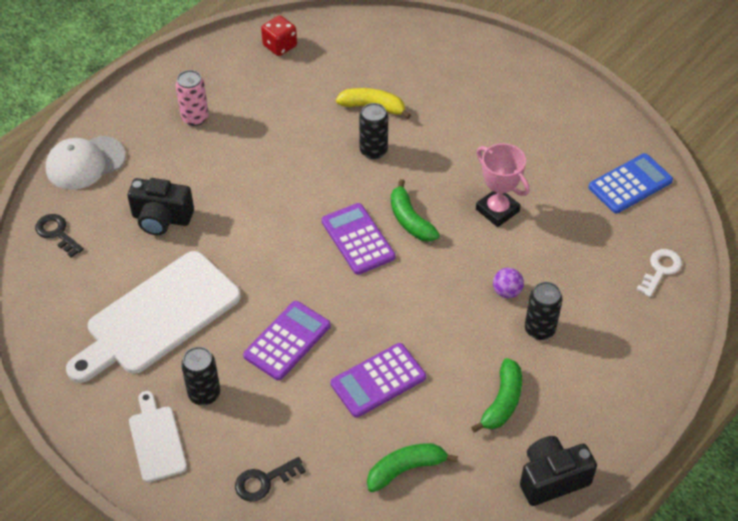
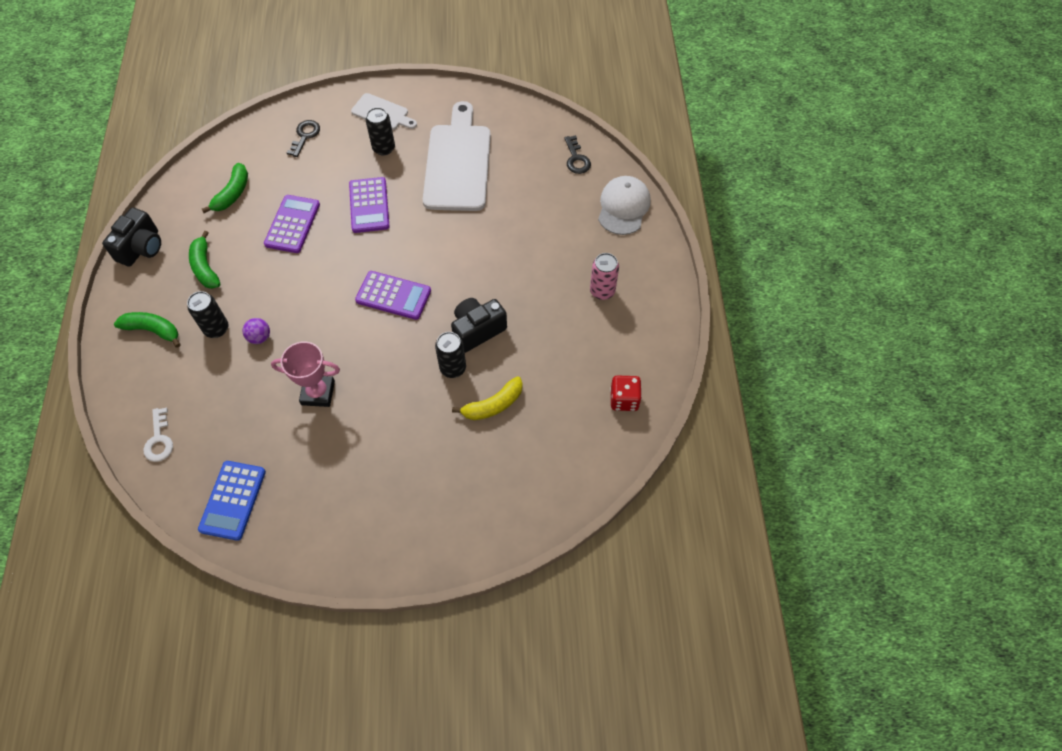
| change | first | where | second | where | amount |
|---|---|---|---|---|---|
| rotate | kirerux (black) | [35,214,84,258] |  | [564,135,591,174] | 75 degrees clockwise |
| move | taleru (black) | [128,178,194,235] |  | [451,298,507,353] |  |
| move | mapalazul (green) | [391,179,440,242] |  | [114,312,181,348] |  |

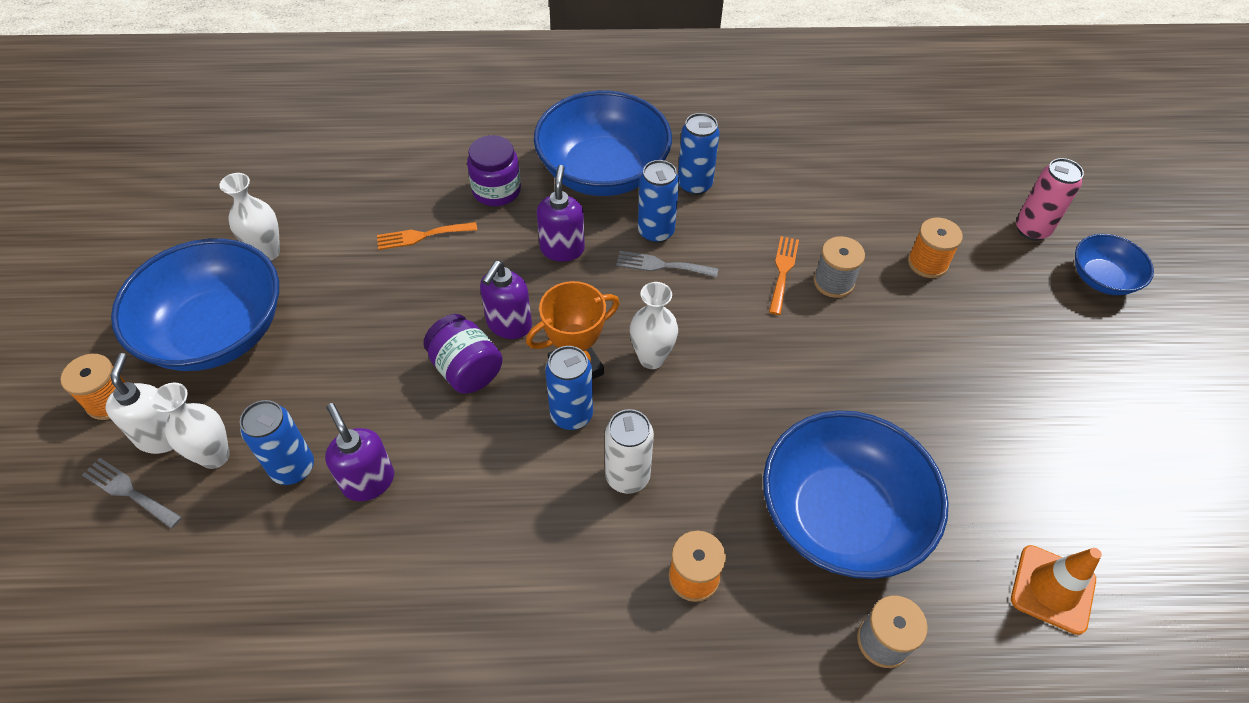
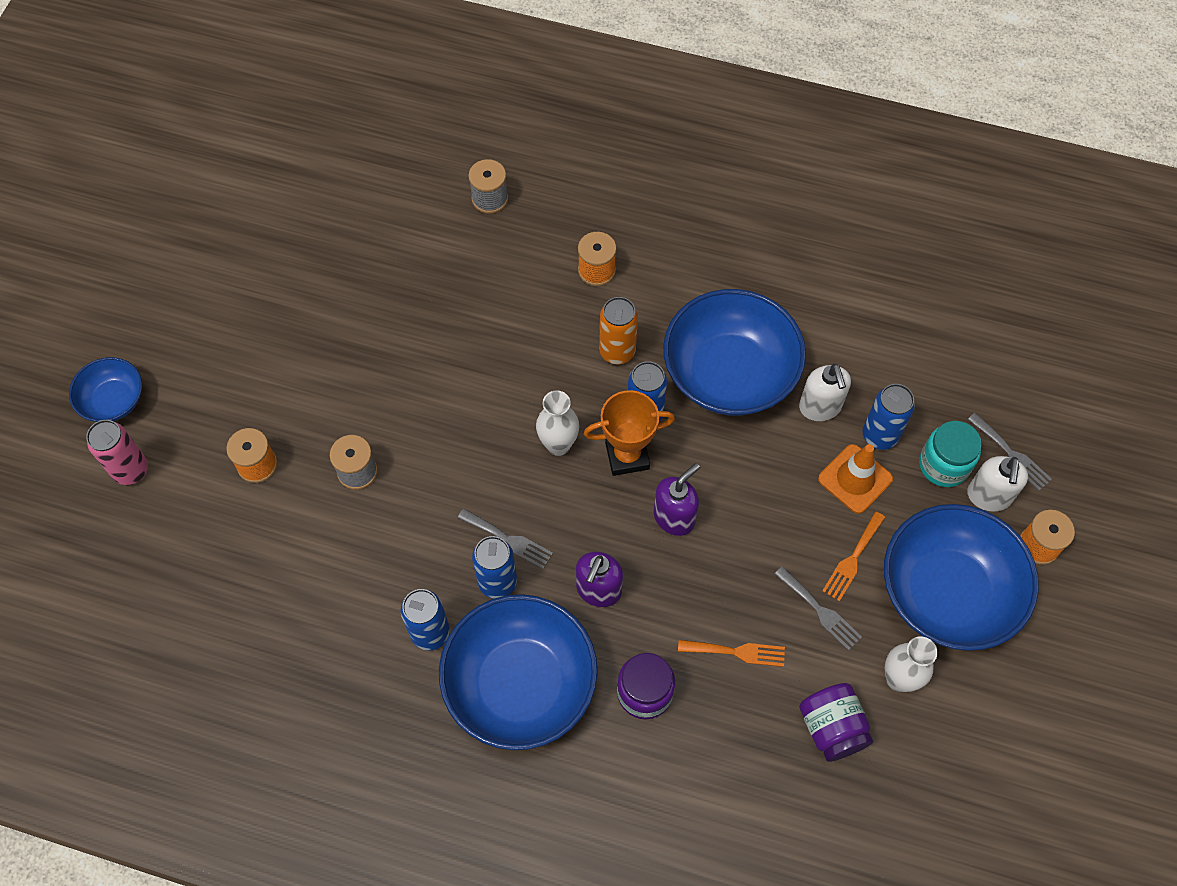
| change | first | where | second | where | amount |
|---|---|---|---|---|---|
| replace | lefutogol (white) | [151,383,230,469] | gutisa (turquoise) | [919,421,982,487] |  |
| recolor | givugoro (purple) | [325,403,394,501] | givugoro (white) | [799,363,851,421] |  |
| move | gutisa (purple) | [424,314,503,394] |  | [799,683,873,762] |  |
| recolor | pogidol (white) | [605,409,654,494] | pogidol (orange) | [599,297,638,364] |  |
| move | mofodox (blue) | [763,410,949,579] |  | [663,289,806,416] |  |
| move | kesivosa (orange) | [769,236,799,315] |  | [822,511,886,601] |  |
| move | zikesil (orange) | [1011,545,1102,635] |  | [818,444,893,514] |  |
| insert |  |  | kesivosa (grey) | [775,566,862,650] |  |

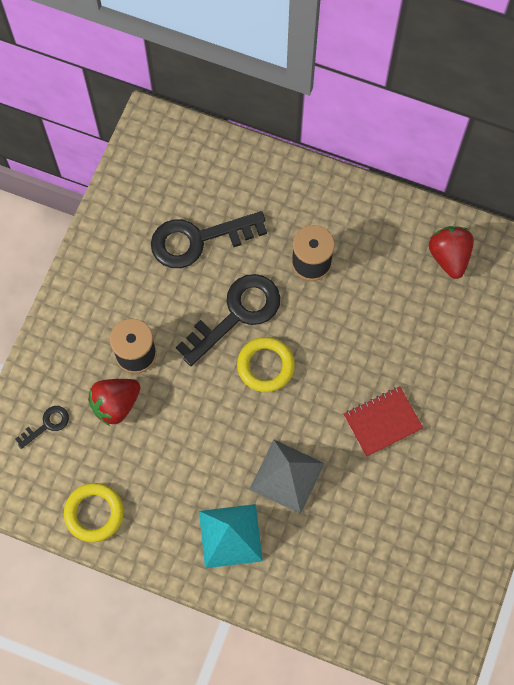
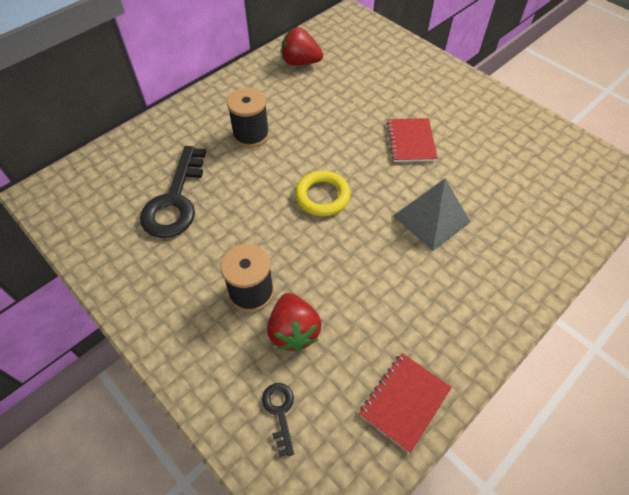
| change | first | where | second | where | amount |
|---|---|---|---|---|---|
| replace | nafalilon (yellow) | [64,483,124,542] | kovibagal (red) | [359,353,452,453] |  |
| delete | kirerux (black) | [176,274,280,366] |  |  |  |
| delete | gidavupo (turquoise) | [199,504,263,568] |  |  |  |

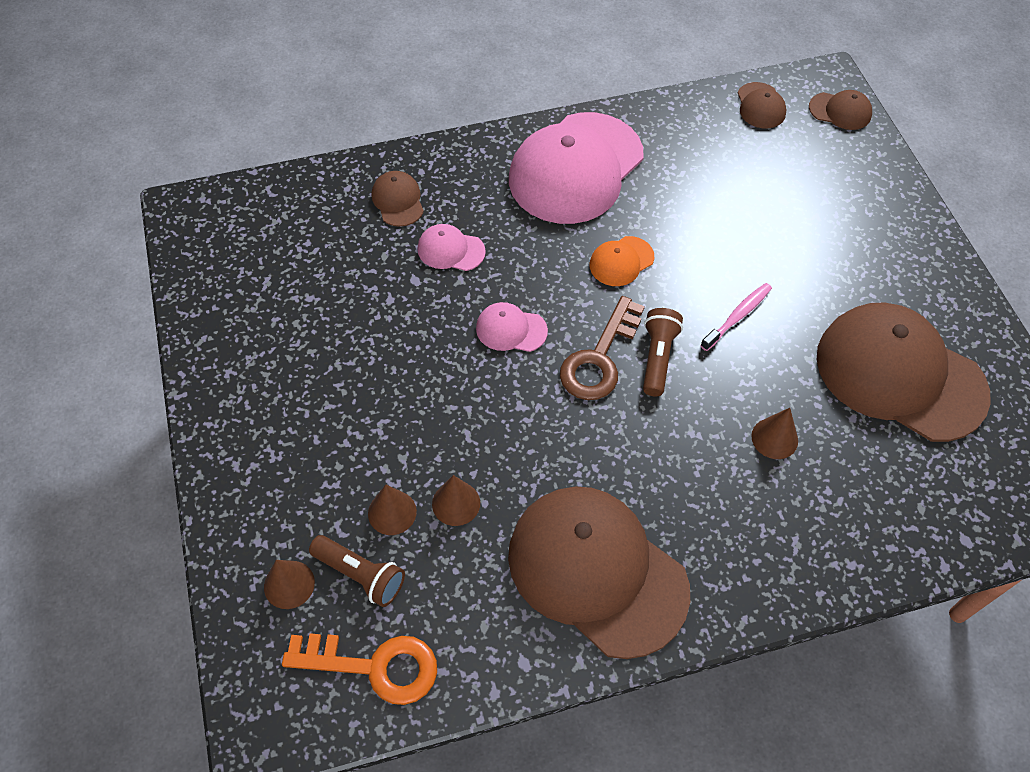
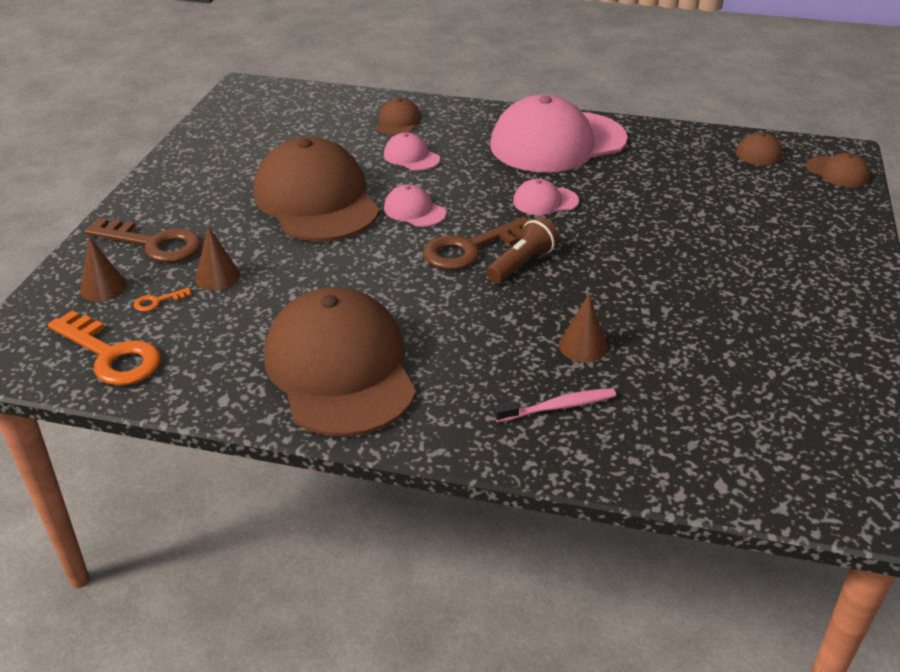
| change | first | where | second | where | amount |
|---|---|---|---|---|---|
| replace | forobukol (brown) | [309,535,405,607] | kirerux (orange) | [134,288,191,312] |  |
| delete | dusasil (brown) | [432,475,480,526] |  |  |  |
| recolor | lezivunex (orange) | [590,236,654,286] | lezivunex (pink) | [513,178,579,215] |  |
| move | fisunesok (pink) | [700,283,772,351] |  | [494,388,616,422] |  |
| move | lezivunex (brown) | [817,303,991,442] |  | [253,137,380,241] |  |
| insert |  |  | kirerux (brown) | [84,218,202,263] |  |

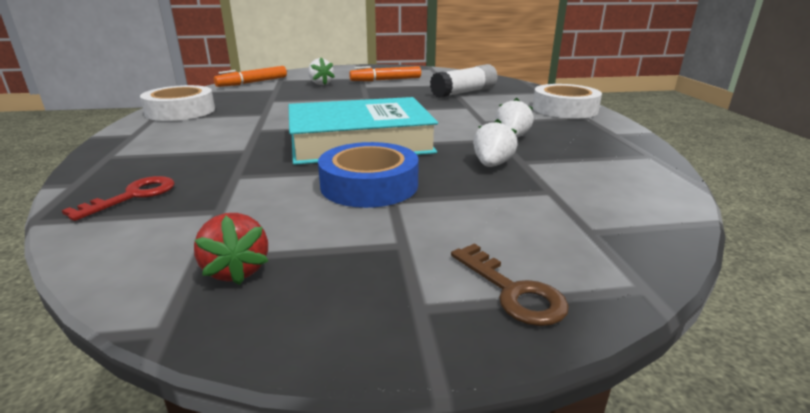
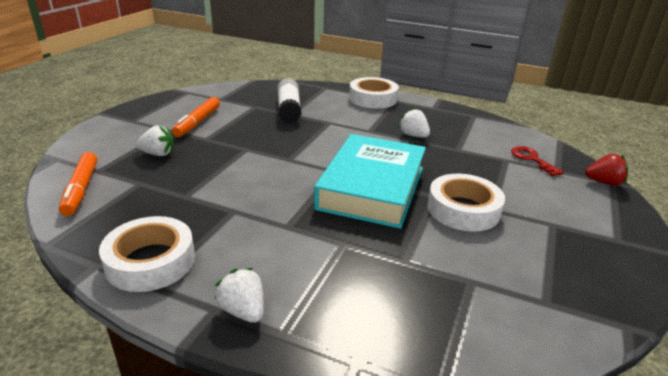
| change | first | where | second | where | amount |
|---|---|---|---|---|---|
| move | kirerux (red) | [62,176,175,221] |  | [511,146,564,176] |  |
| move | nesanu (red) | [194,213,268,285] |  | [585,154,628,186] |  |
| recolor | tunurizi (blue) | [318,142,419,208] | tunurizi (white) | [427,174,505,232] |  |
| delete | kirerux (brown) | [451,244,569,326] |  |  |  |
| move | nesanu (white) | [473,119,518,167] |  | [215,268,264,323] |  |

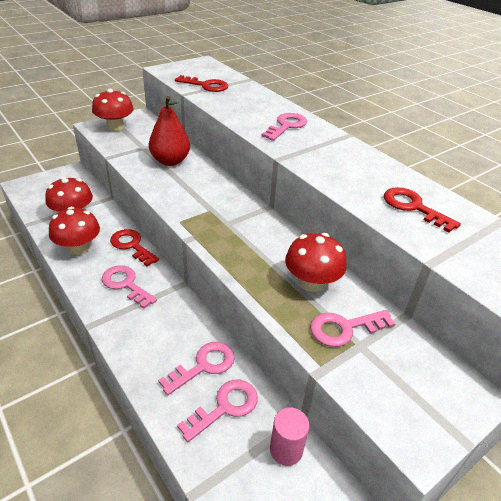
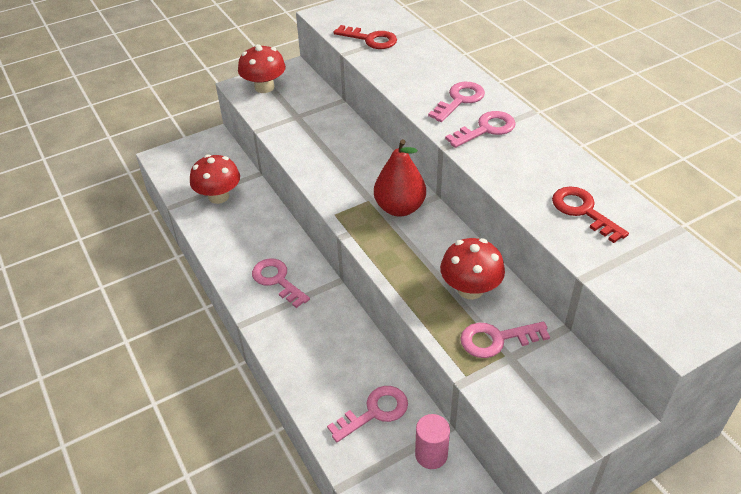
| change | first | where | second | where | amount |
|---|---|---|---|---|---|
| delete | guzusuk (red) | [49,207,100,255] |  |  |  |
| delete | kirerux (red) | [110,229,159,266] |  |  |  |
| move | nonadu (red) | [149,96,190,166] |  | [374,139,426,217] |  |
| move | kirerux (pink) | [158,342,235,395] |  | [445,111,516,148] |  |

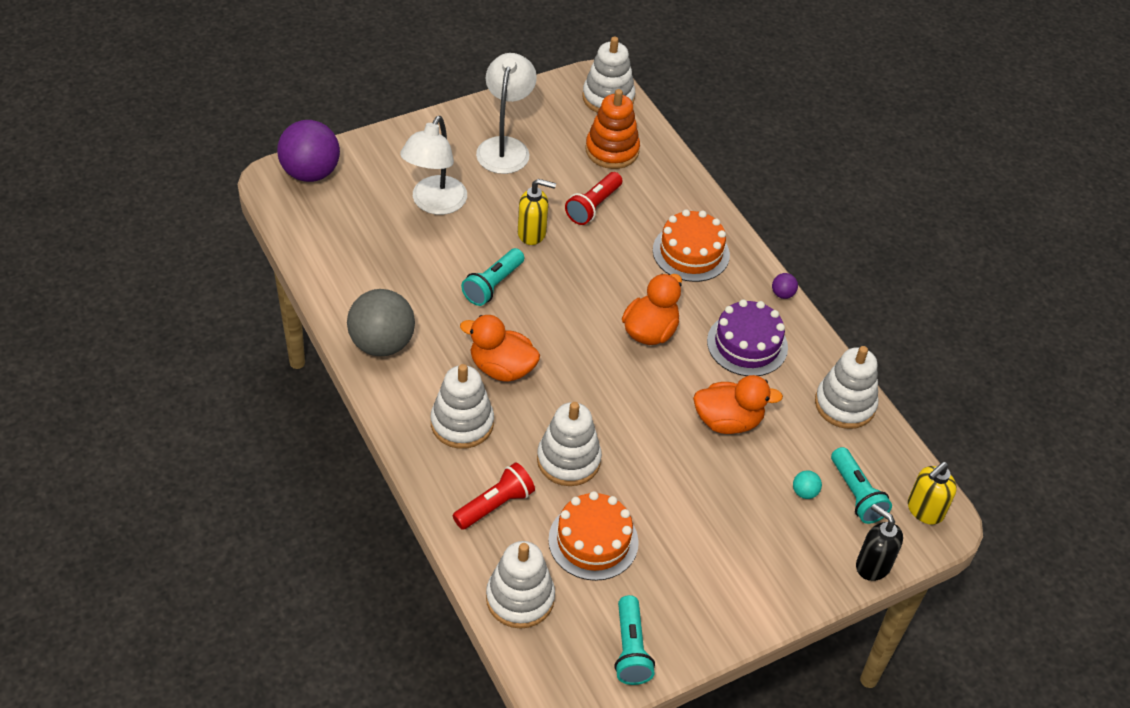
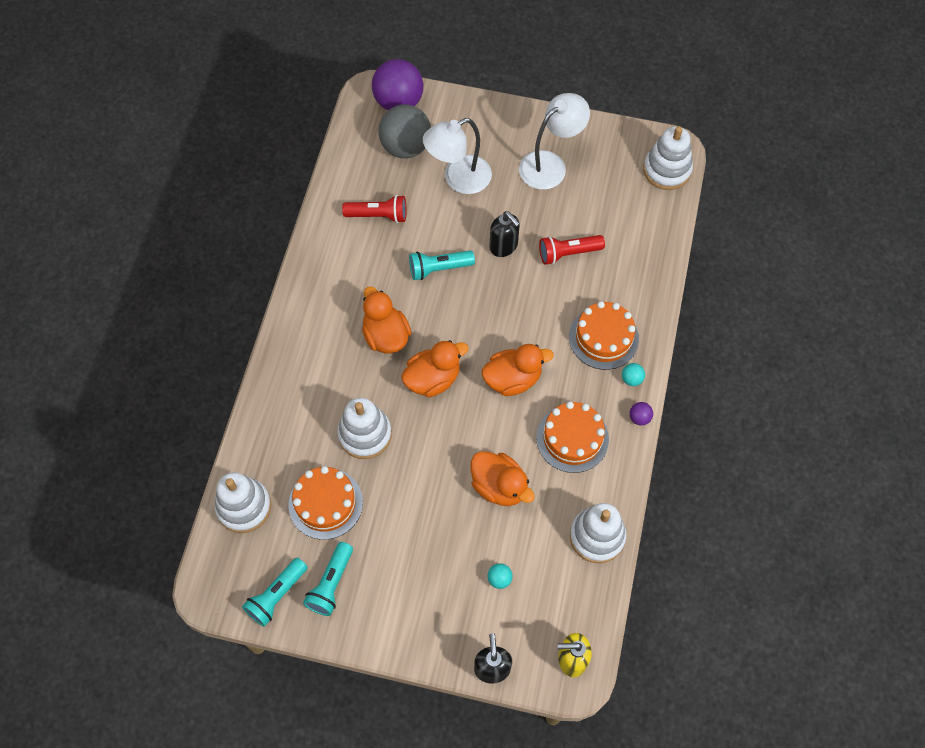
| change | first | where | second | where | amount |
|---|---|---|---|---|---|
| move | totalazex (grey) | [347,289,415,356] |  | [378,104,431,158] |  |
| delete | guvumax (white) | [430,364,494,449] |  |  |  |
| move | forobukol (red) | [453,463,535,530] |  | [342,195,406,223] |  |
| recolor | givugoro (yellow) | [518,179,556,245] | givugoro (black) | [489,211,520,257] |  |
| delete | guvumax (orange) | [585,89,640,169] |  |  |  |
| recolor | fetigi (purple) | [707,299,788,376] | fetigi (orange) | [536,401,609,473] |  |
| move | forobukol (turquoise) | [831,447,892,524] |  | [303,542,353,616] |  |
| insert |  |  | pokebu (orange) | [401,340,469,397] |  |
| insert |  |  | totalazex (turquoise) | [622,363,645,386] |  |

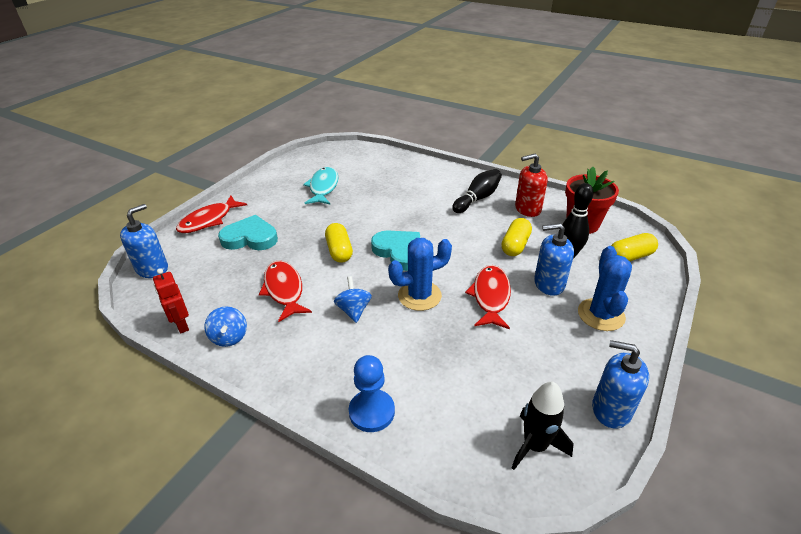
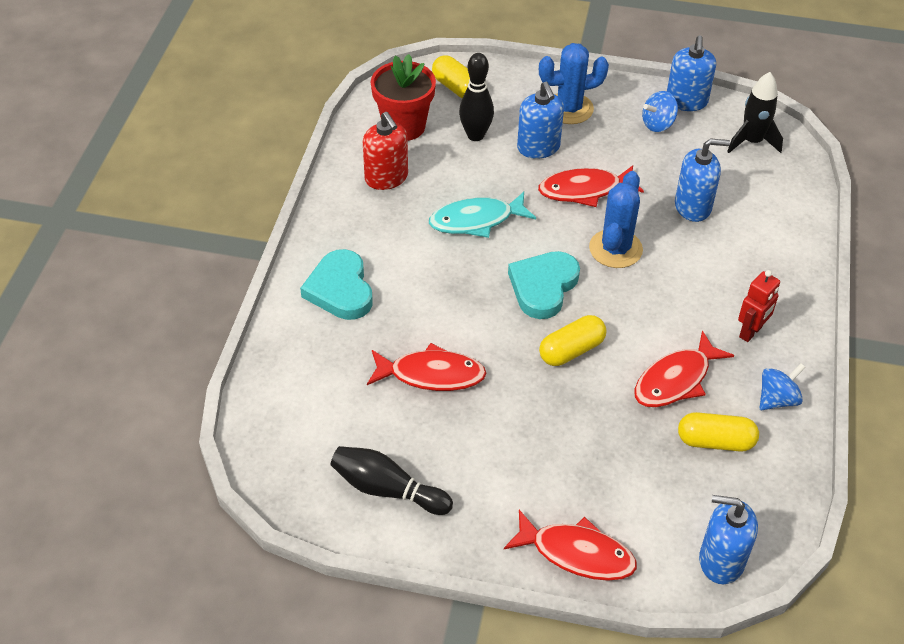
| change | first | where | second | where | amount |
|---|---|---|---|---|---|
| move | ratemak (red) | [153,268,189,334] |  | [738,270,780,342] |  |
| move | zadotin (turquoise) | [218,215,278,250] |  | [300,249,373,320] |  |
| move | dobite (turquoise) | [303,167,338,205] |  | [429,192,536,238] |  |
| move | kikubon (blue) | [334,276,372,323] |  | [642,91,678,132] |  |
| delete | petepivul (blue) | [349,355,395,432] |  |  |  |
| rotate | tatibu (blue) | [388,238,452,311] |  | [589,171,643,268] | 60 degrees clockwise |
| move | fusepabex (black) | [452,169,502,213] |  | [330,446,453,515] |  |
| move | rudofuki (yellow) | [501,218,532,256] |  | [678,412,759,452] |  |
| insert |  |  | dobite (red) | [367,343,487,391] |  |
| insert |  |  | givugoro (blue) | [675,138,730,222] |  |

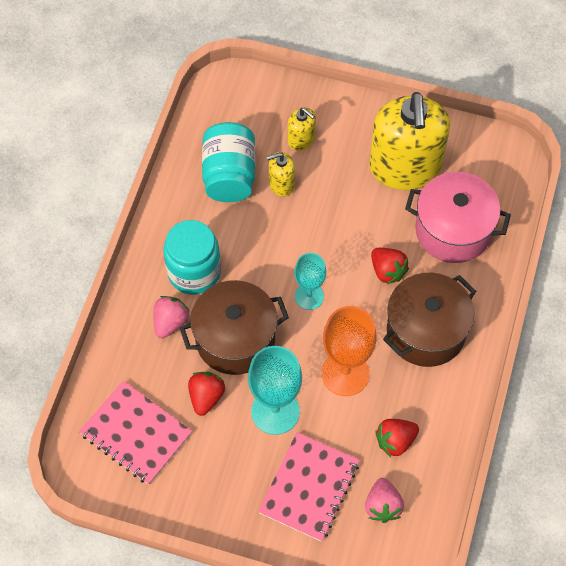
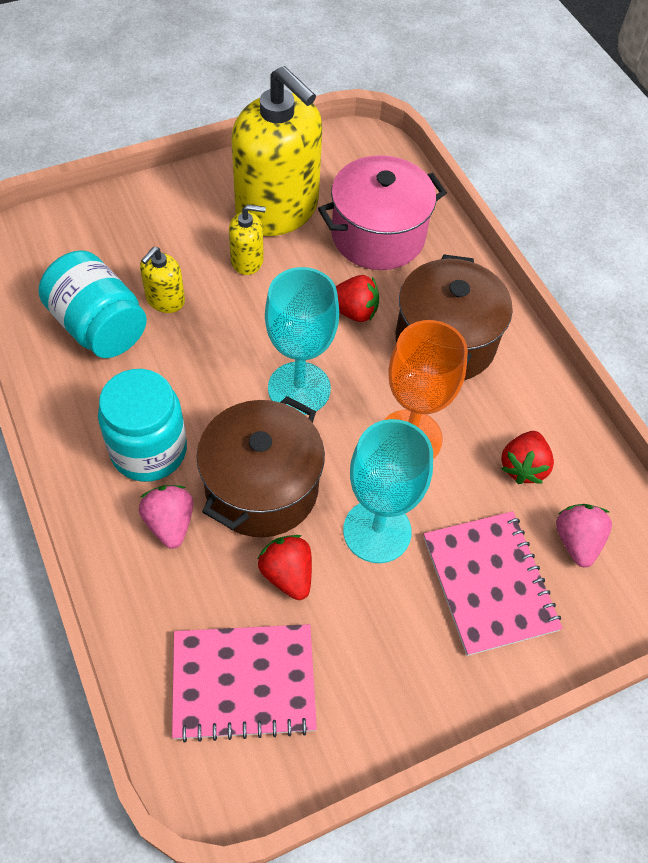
| change | first | where | second | where | amount |
|---|---|---|---|---|---|
| move | givugoro (yellow) | [288,108,316,151] |  | [229,204,266,275] |  |
| resize | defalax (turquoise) | [294,253,326,310] |  | [265,267,339,415] | x1.59 |
| rotate | nesanu (pink) | [365,478,404,523] |  | [556,504,612,568] | 135 degrees counterclockwise |

